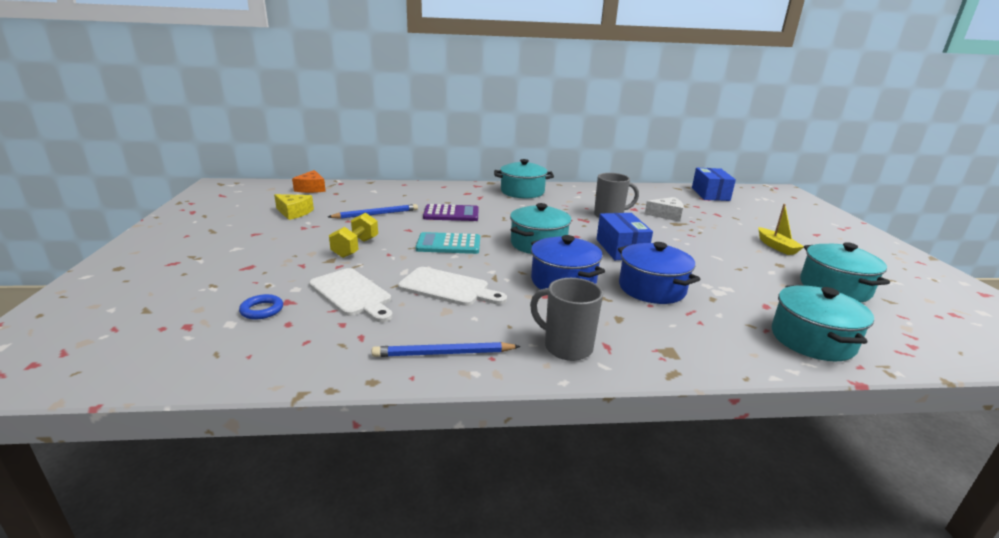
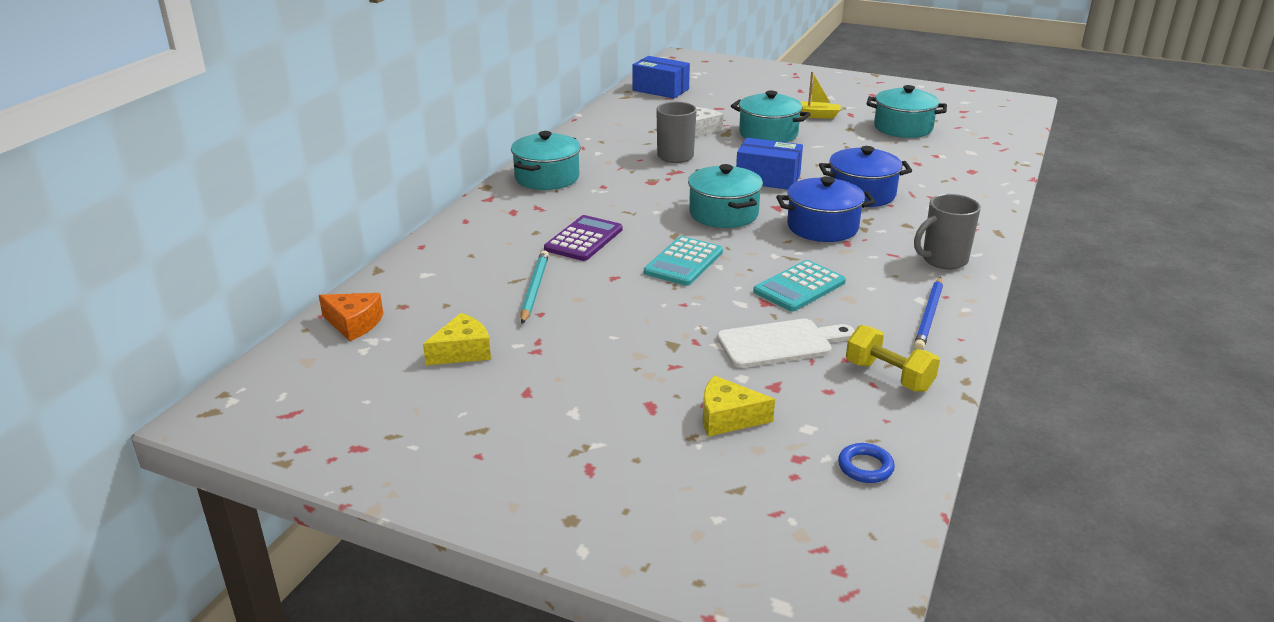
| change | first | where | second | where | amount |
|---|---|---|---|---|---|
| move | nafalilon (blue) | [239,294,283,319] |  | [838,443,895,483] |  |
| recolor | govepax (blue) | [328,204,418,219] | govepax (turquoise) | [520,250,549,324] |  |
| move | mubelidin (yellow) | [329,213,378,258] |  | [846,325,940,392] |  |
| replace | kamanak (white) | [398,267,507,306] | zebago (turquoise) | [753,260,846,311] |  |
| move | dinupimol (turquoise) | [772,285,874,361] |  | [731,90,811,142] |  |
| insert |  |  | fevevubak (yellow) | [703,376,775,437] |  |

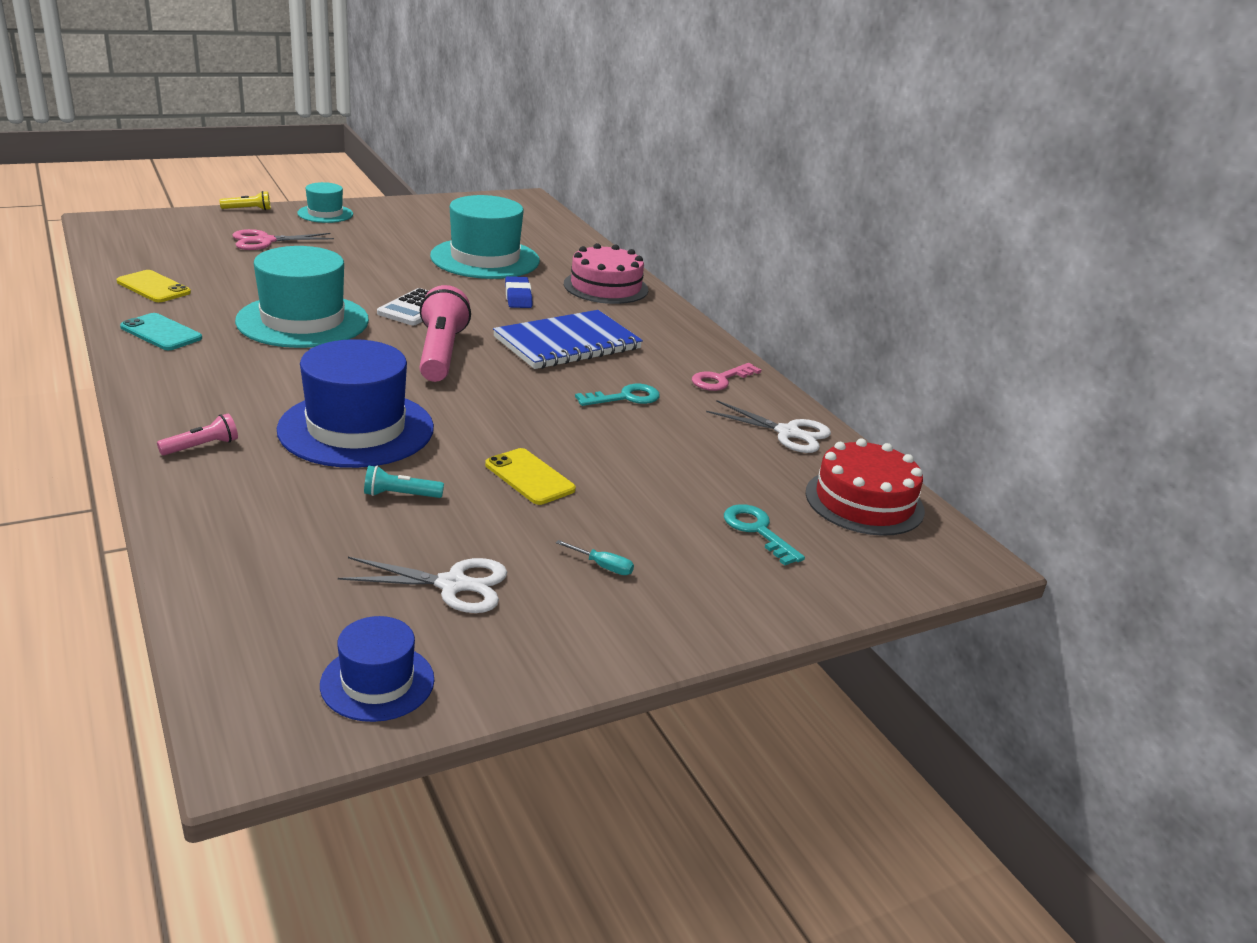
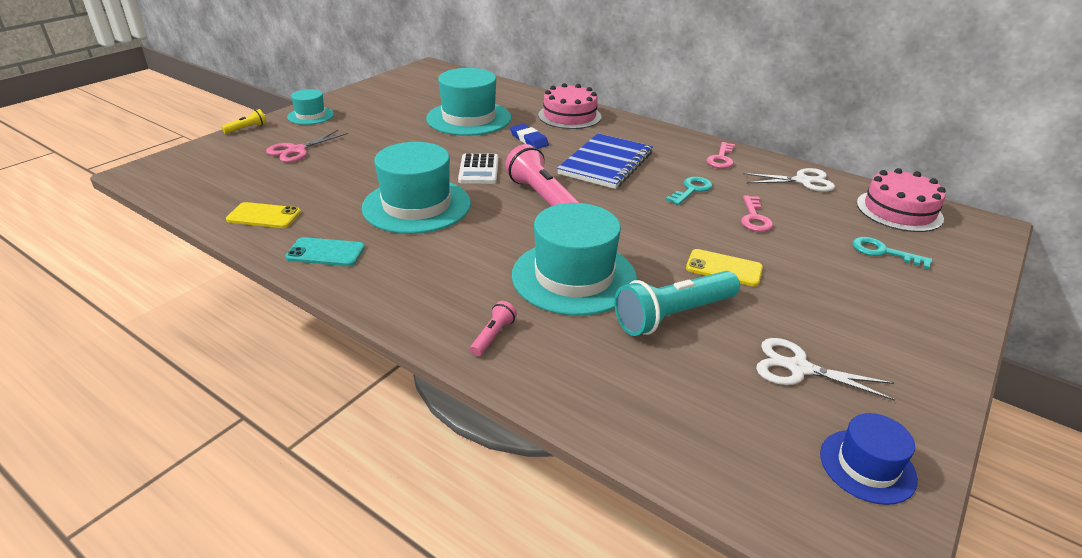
| change | first | where | second | where | amount |
|---|---|---|---|---|---|
| recolor | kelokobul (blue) | [277,339,434,468] | kelokobul (turquoise) | [512,203,637,316] |  |
| rotate | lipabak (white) | [338,557,507,613] |  | [756,338,895,401] | 135 degrees counterclockwise |
| resize | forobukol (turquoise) | [364,466,444,498] |  | [614,271,740,336] | x2.14 |
| delete | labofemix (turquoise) | [556,540,634,575] |  |  |  |
| recolor | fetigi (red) | [806,438,925,536] | fetigi (pink) | [857,168,946,232] |  |
| insert |  |  | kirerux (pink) | [741,195,773,232] |  |

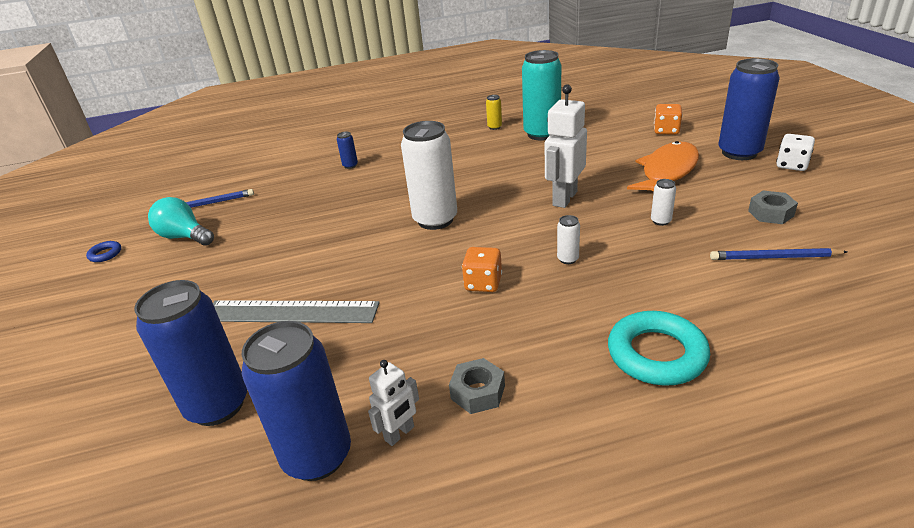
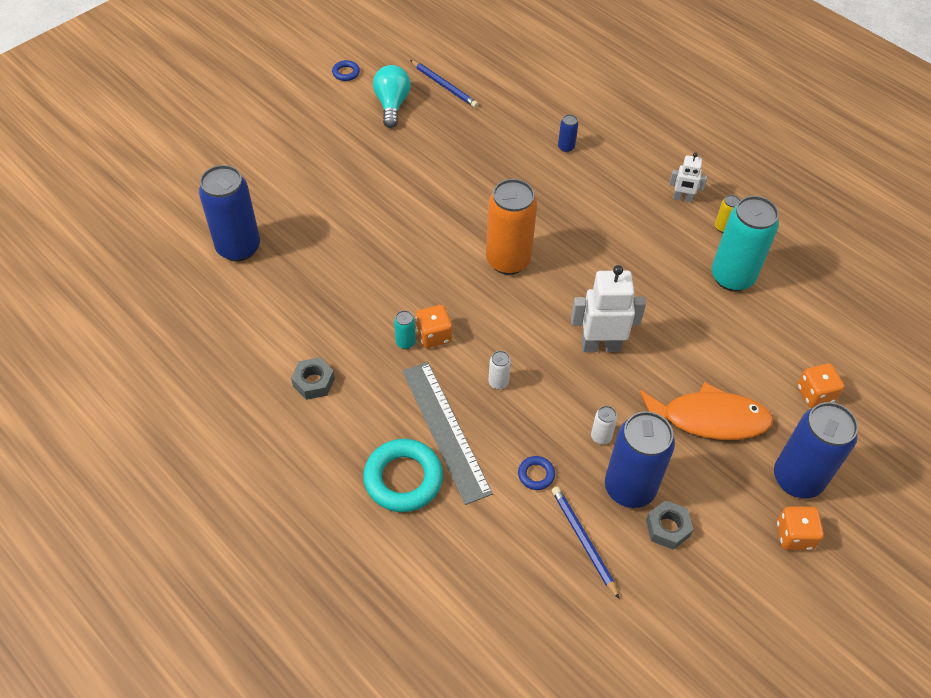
| change | first | where | second | where | amount |
|---|---|---|---|---|---|
| move | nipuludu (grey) | [213,300,379,323] |  | [402,362,493,505] |  |
| move | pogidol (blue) | [242,321,351,481] |  | [605,411,675,508] |  |
| move | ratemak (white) | [368,360,419,446] |  | [669,152,707,203] |  |
| recolor | pogidol (white) | [401,121,457,230] | pogidol (orange) | [486,179,537,275] |  |
| recolor | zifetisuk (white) | [776,134,815,171] | zifetisuk (orange) | [777,506,824,550] |  |
| insert |  |  | pogidol (turquoise) | [394,310,416,349] |  |
| insert |  |  | nafalilon (blue) | [518,456,555,490] |  |

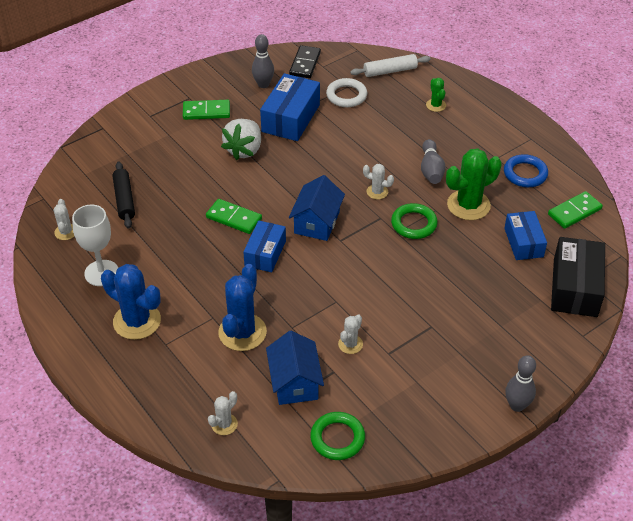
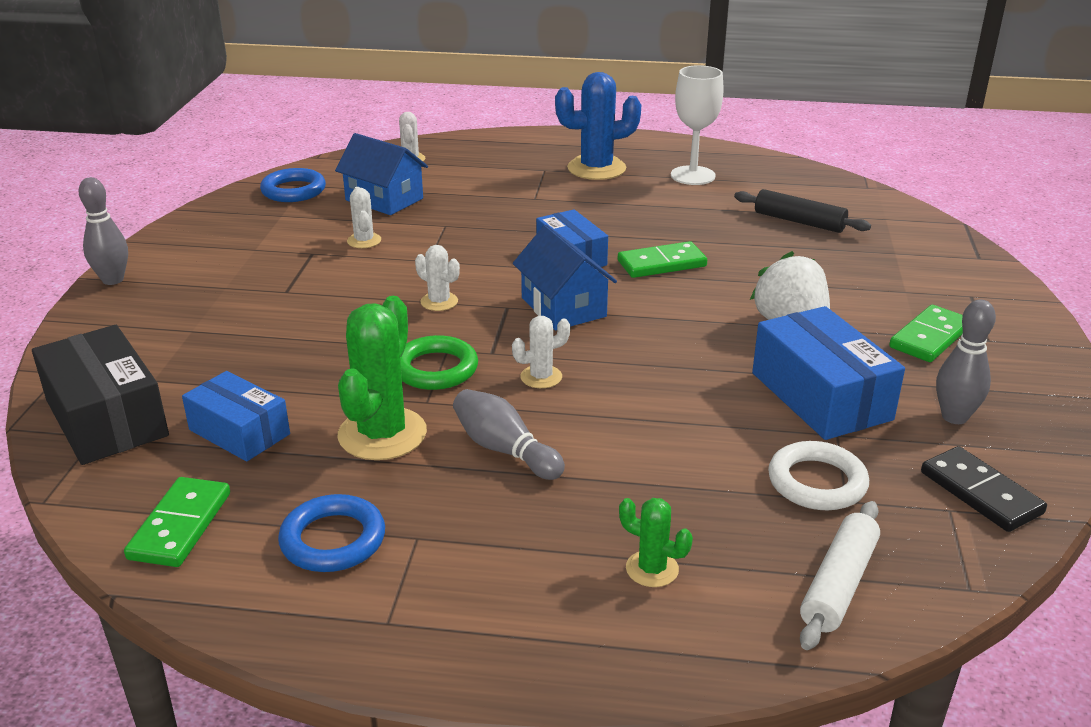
| change | first | where | second | where | amount |
|---|---|---|---|---|---|
| move | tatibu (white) | [54,199,74,240] |  | [415,245,460,311] |  |
| delete | tatibu (blue) | [218,264,267,351] |  |  |  |
| recolor | nafalilon (green) | [310,412,365,460] | nafalilon (blue) | [260,168,326,202] |  |

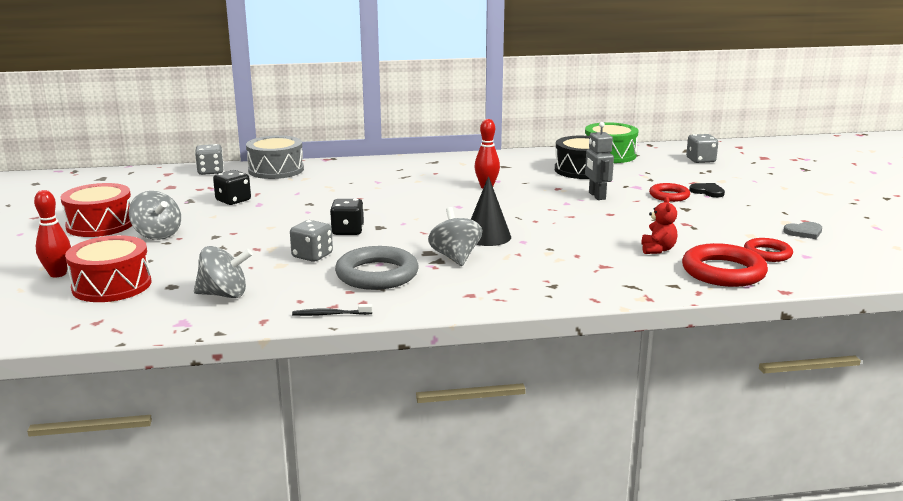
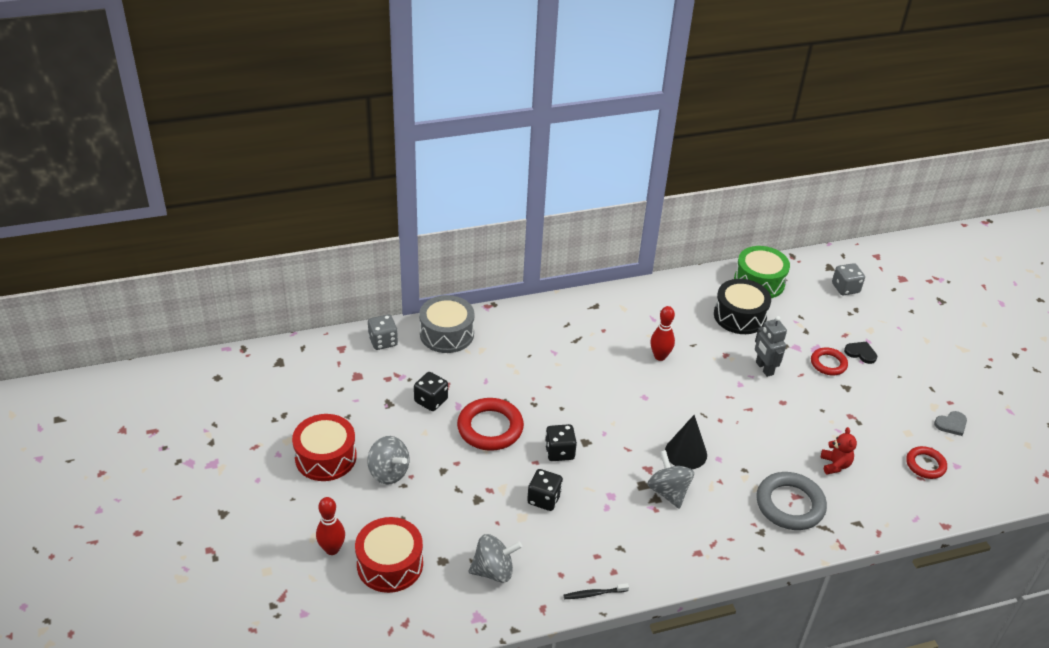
| change | first | where | second | where | amount |
|---|---|---|---|---|---|
| recolor | zifetisuk (grey) | [290,220,333,262] | zifetisuk (black) | [527,469,563,511] |  |
| move | nafalilon (grey) | [335,246,419,290] |  | [756,472,827,530] |  |
| move | nafalilon (red) | [682,243,768,287] |  | [457,398,524,451] |  |

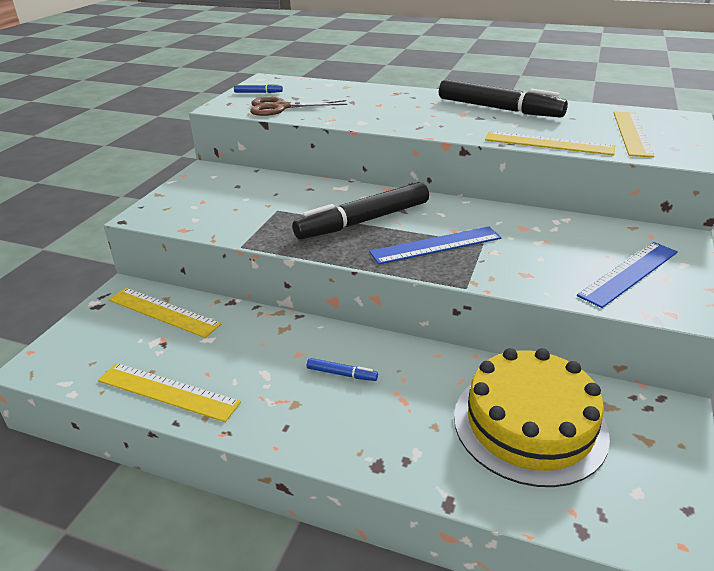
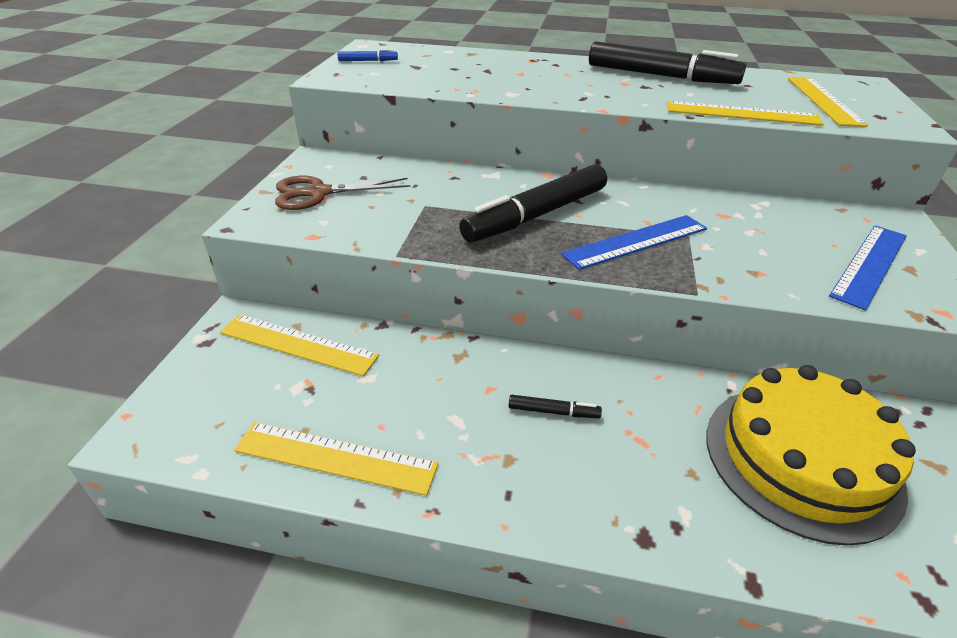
| change | first | where | second | where | amount |
|---|---|---|---|---|---|
| move | lipabak (brown) | [250,97,347,116] |  | [275,176,410,210] |  |
| recolor | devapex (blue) | [307,358,378,381] | devapex (black) | [509,395,602,418] |  |

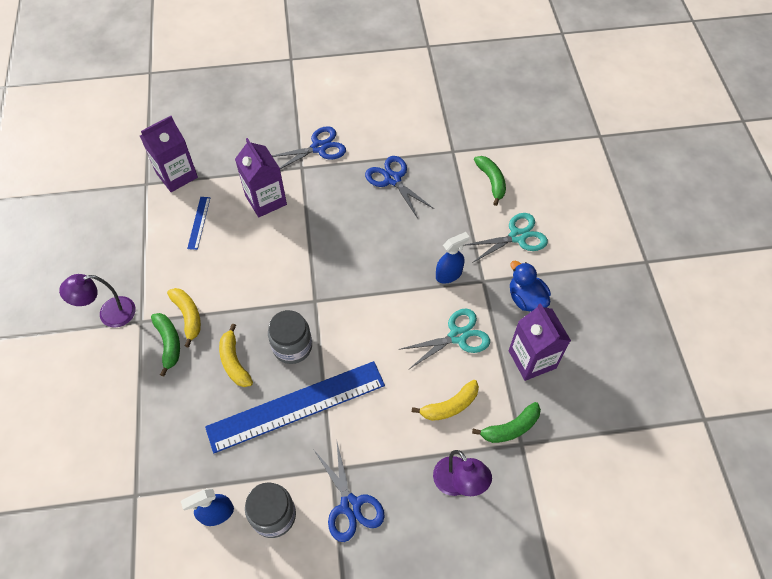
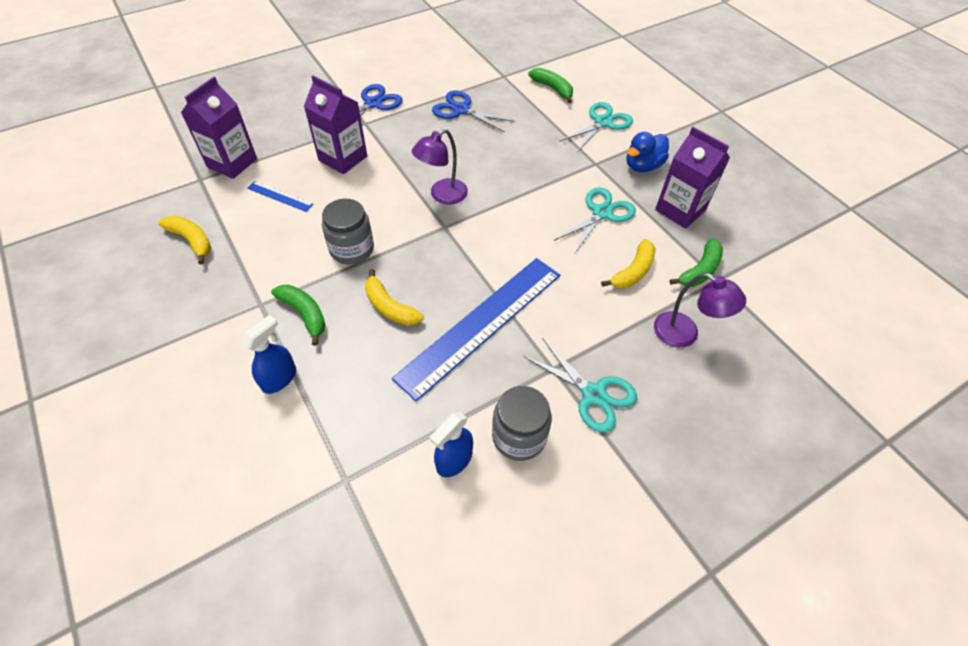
| change | first | where | second | where | amount |
|---|---|---|---|---|---|
| move | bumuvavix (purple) | [59,274,136,328] |  | [412,129,468,205] |  |
| move | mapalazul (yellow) | [167,288,201,348] |  | [159,216,211,264] |  |
| rotate | nipuludu (blue) | [187,197,210,250] |  | [247,181,313,212] | 45 degrees counterclockwise |
| move | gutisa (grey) | [268,310,312,364] |  | [322,199,374,264] |  |
| recolor | lipabak (blue) | [314,443,385,542] | lipabak (turquoise) | [524,338,637,433] |  |
| move | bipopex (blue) | [436,232,470,284] |  | [241,315,296,394] |  |
| rotate | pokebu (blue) | [510,261,551,312] |  | [626,132,669,172] | 75 degrees counterclockwise |

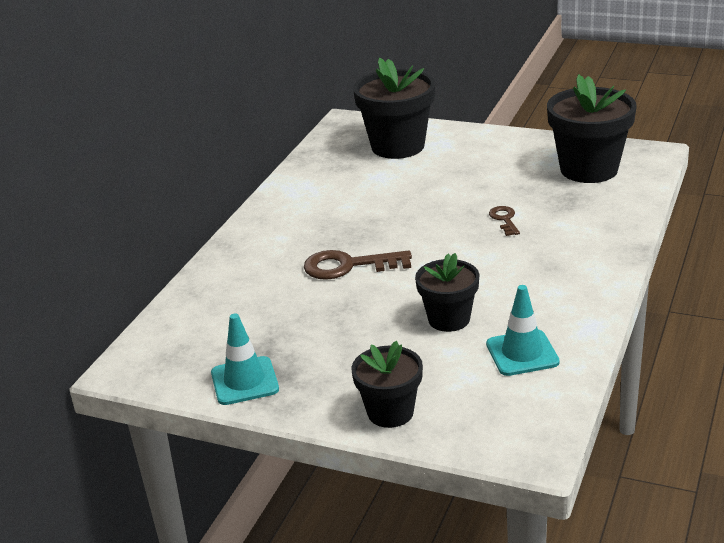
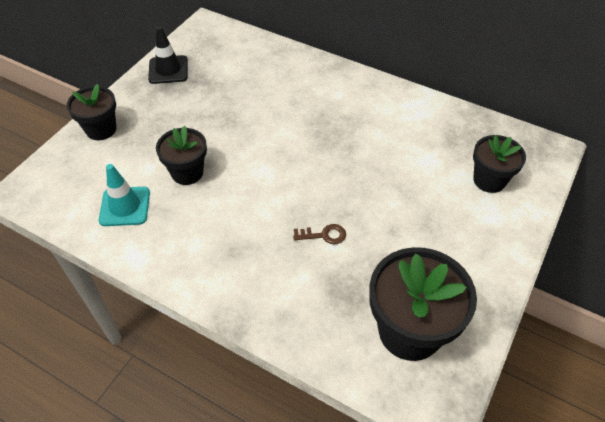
| change | first | where | second | where | amount |
|---|---|---|---|---|---|
| recolor | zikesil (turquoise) | [211,314,279,405] | zikesil (black) | [148,26,188,84] |  |
| delete | kirerux (brown) | [304,250,412,280] |  |  |  |
| resize | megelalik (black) | [353,57,435,159] |  | [473,135,526,193] | x0.61 |

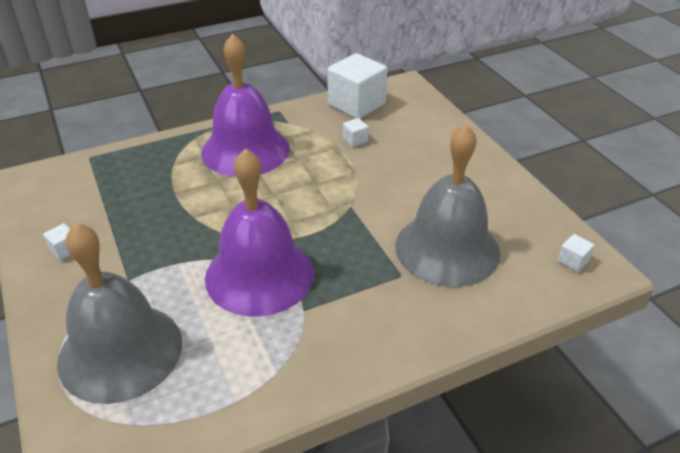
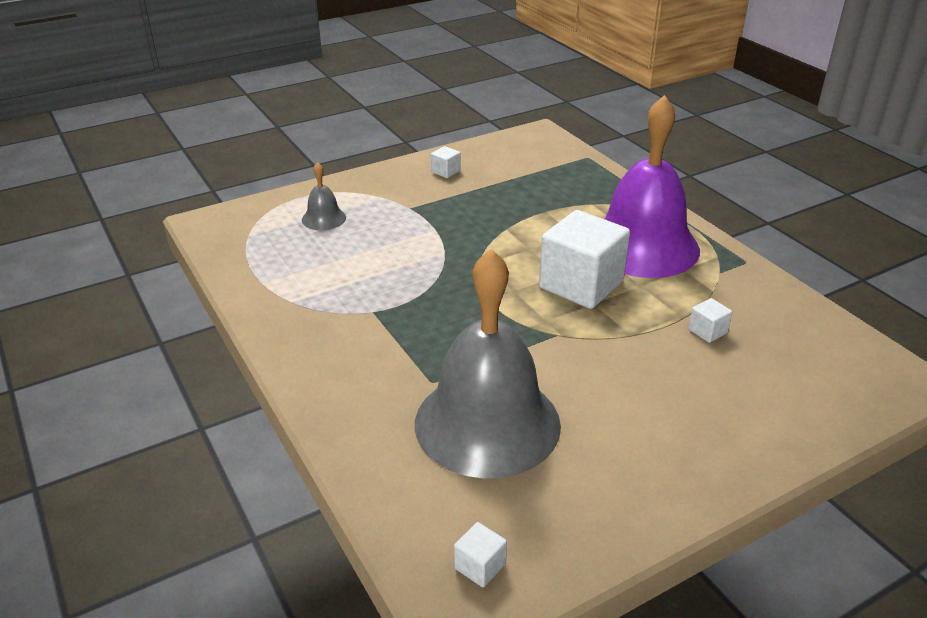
| change | first | where | second | where | amount |
|---|---|---|---|---|---|
| resize | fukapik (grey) | [57,223,182,404] |  | [302,162,346,230] | x0.41 |
| delete | fukapik (purple) | [205,148,314,317] |  |  |  |
| move | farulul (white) | [327,53,388,119] |  | [539,210,630,309] |  |

